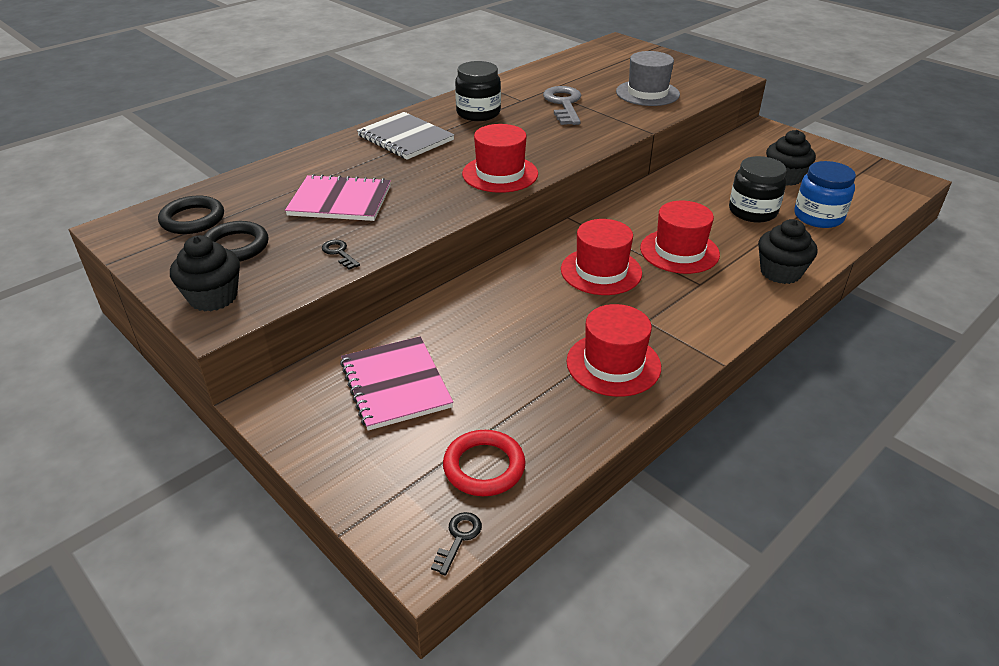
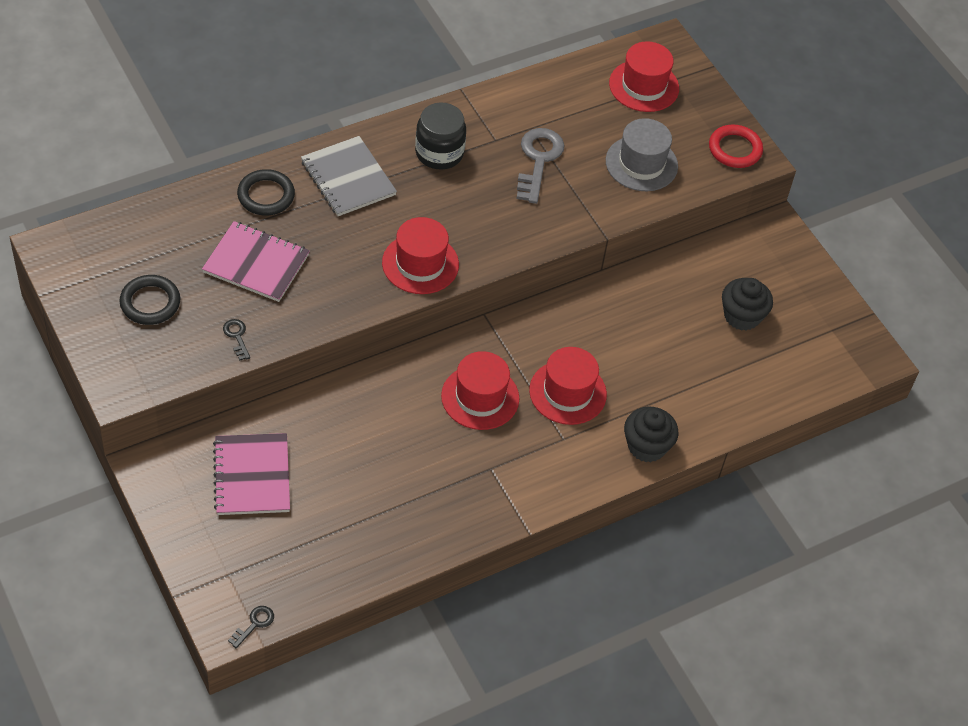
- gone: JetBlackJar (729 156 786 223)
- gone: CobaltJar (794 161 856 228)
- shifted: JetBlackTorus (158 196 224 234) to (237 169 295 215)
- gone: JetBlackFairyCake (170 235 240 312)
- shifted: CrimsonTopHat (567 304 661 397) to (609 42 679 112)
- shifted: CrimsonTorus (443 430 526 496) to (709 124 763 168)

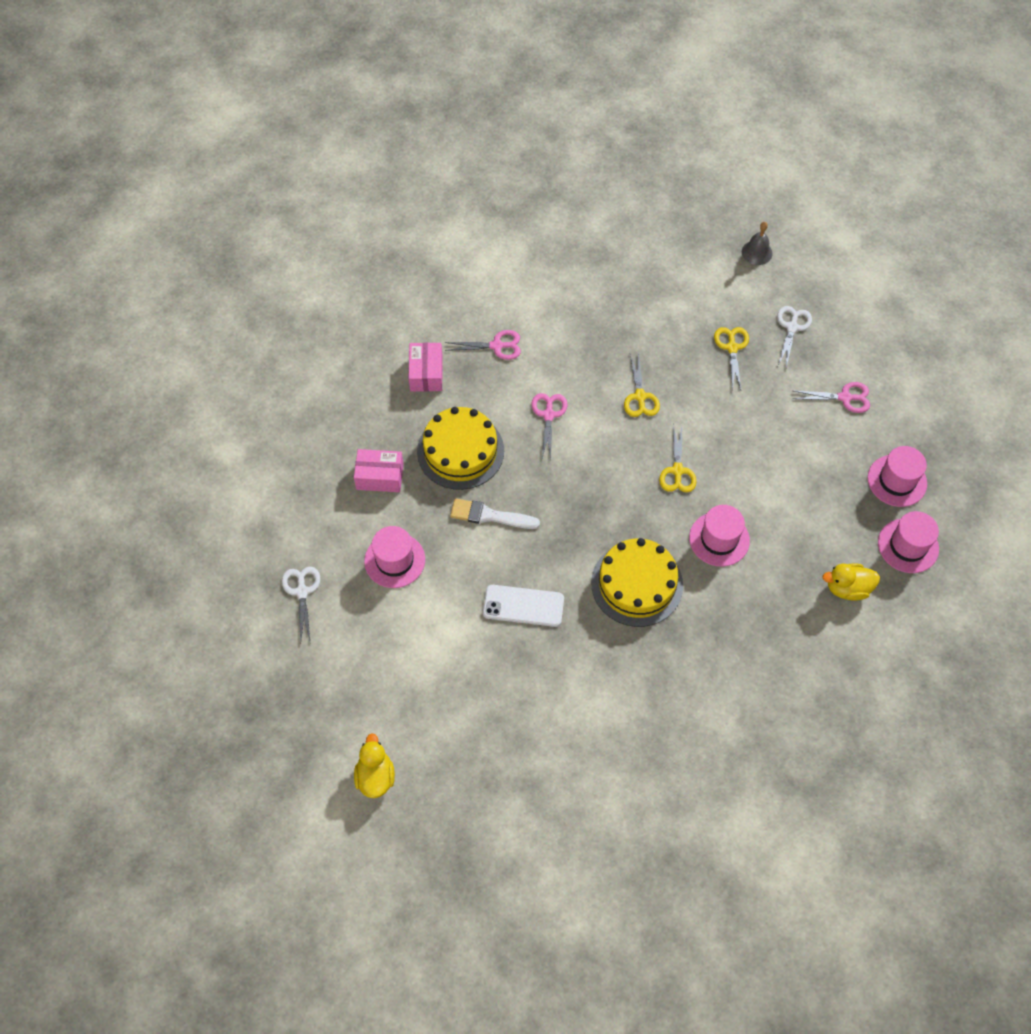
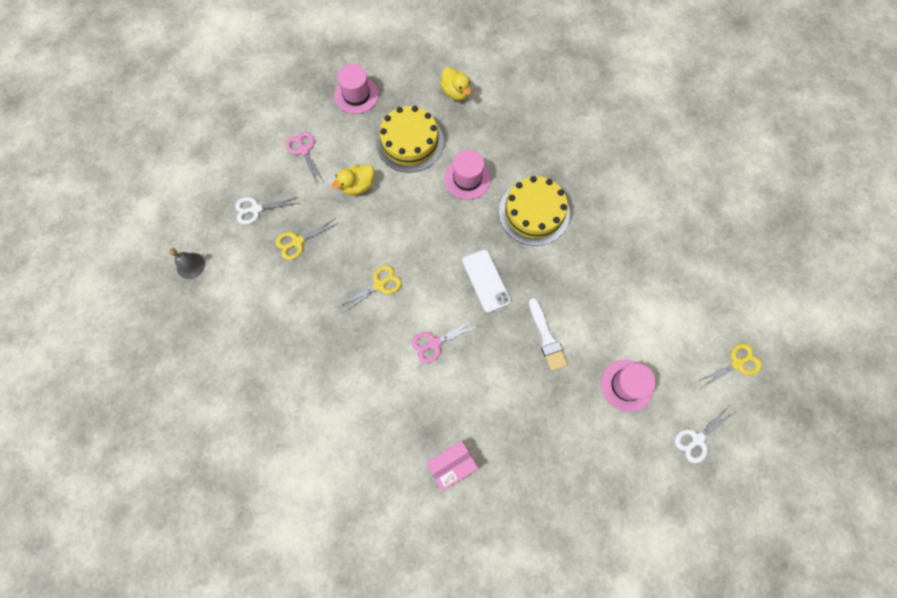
- gone: PinkPairOfScissors (445 330 521 360)
- shifted: YellowLayerCake (417 407 504 490) to (376 106 444 173)
- shifted: YellowPairOfScissors (659 424 697 492) to (699 343 762 389)
- gone: PinkPackage (354 449 404 492)
- gone: PinkTopHat (878 511 939 573)
- shifted: SnowWhiteMobilePhone (483 585 564 627) to (462 249 511 313)
- shifted: YellowRubberDuck (354 734 395 798) to (332 165 374 195)

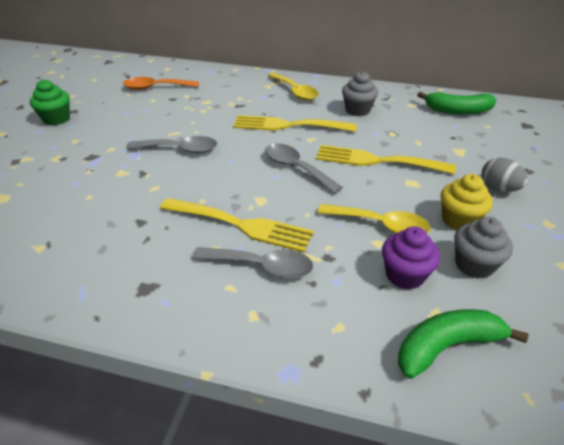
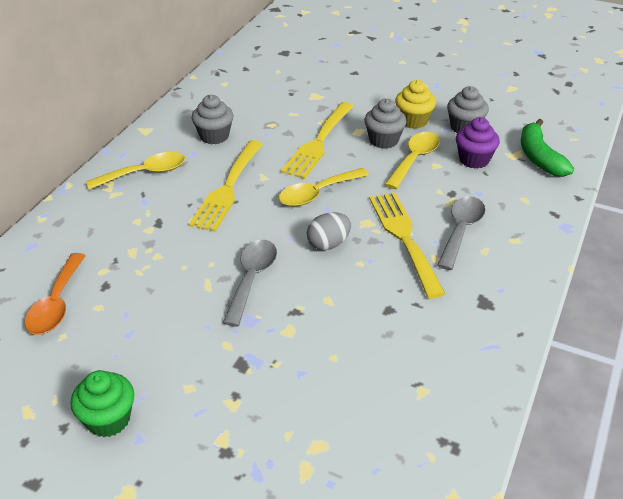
- gone: GreenBanana (417 91 496 115)
- repainted: GrayTeaspoon (265 143 343 194) to YellowTeaspoon (279 168 369 207)
- shifted: GrayEgg (482 158 528 192) to (307 212 351 250)
- rotated: YellowFork (160 198 314 253) = (369 193 445 298) 45 degrees counterclockwise
- new: GrayFairyCake (364 99 407 149)

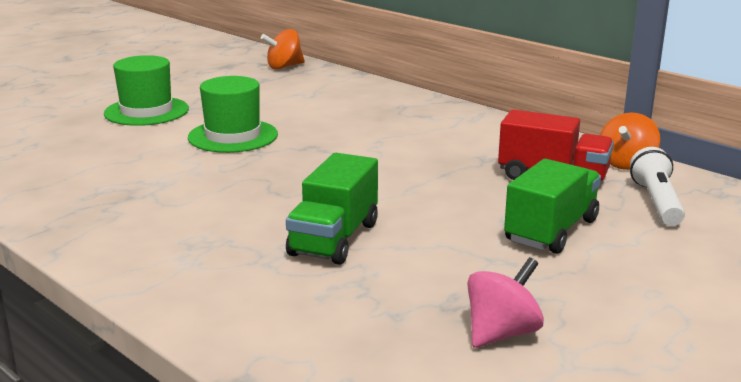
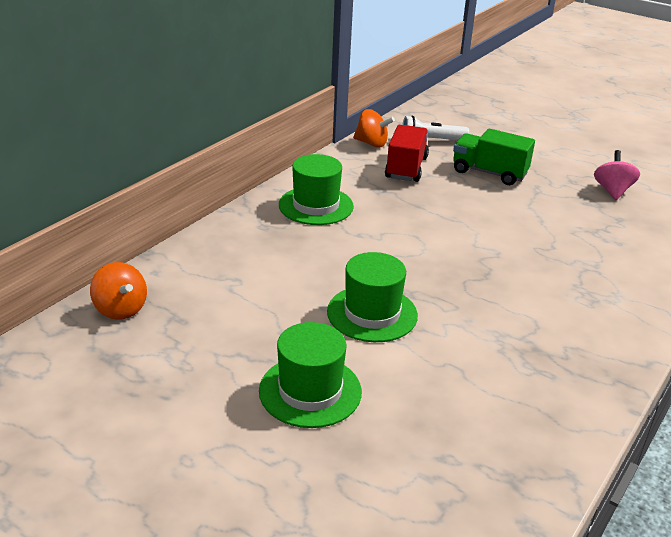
- gone: GreenTruck (286 153 378 265)
- rotated: PinkSpinningTop (467 257 544 348) = (594 150 640 200) 60 degrees clockwise
- new: GreenTopHat (279 154 354 225)

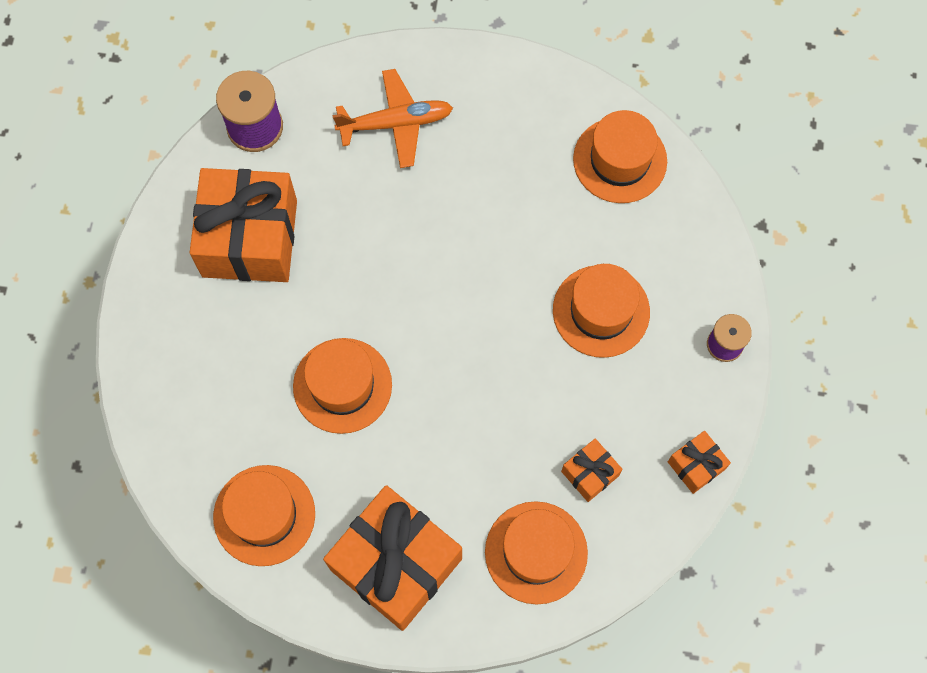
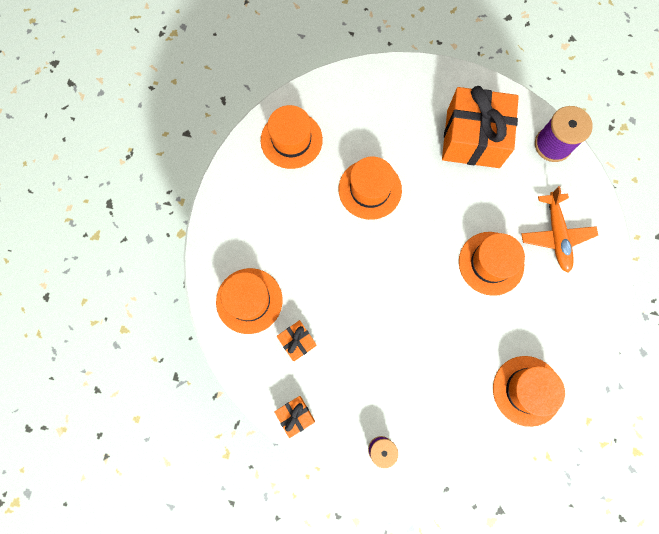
- shifted: OrangeColouredTopHat (553 264 650 358) to (459 232 525 296)
- gone: OrangeColouredGift (323 485 462 631)

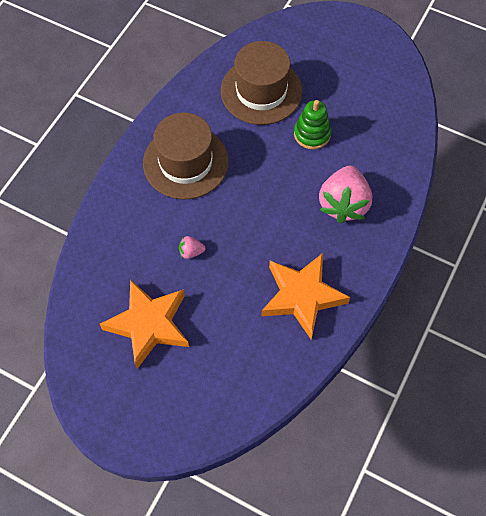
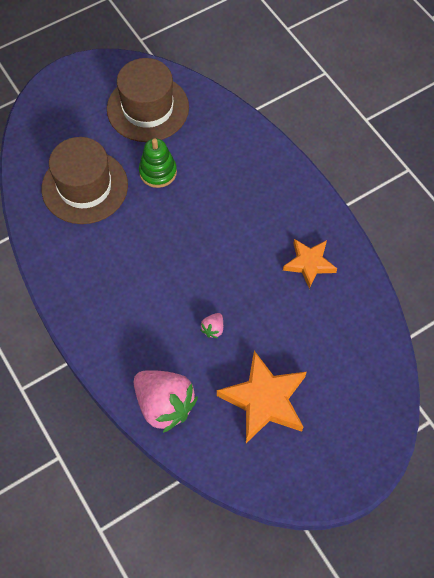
- shifted: RussetTopHat (143 113 229 200) to (107 58 189 142)
- shifted: PinkBerry (319 166 372 223) to (134 370 198 433)
- scaled: OrangeColouredStar (262 253 350 339) = (283 239 337 289) x0.62

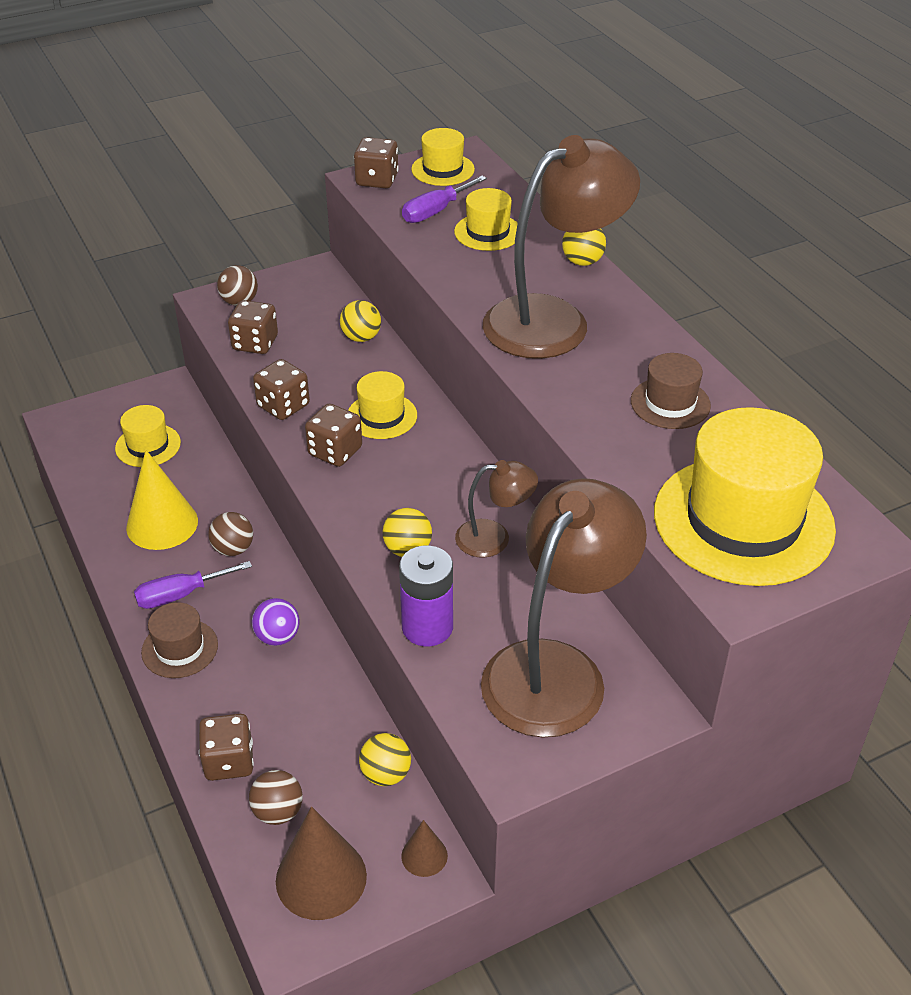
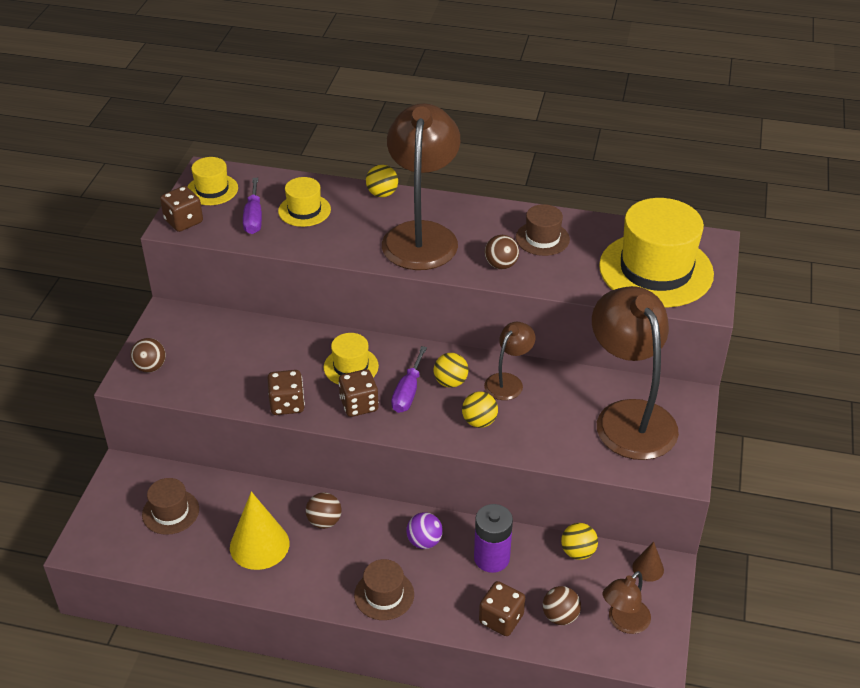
- gone: RussetDie (228 300 278 354)
- shifted: YellowPlayBall (340 300 381 342) to (434 353 468 388)
- repainted: YellowTopHat (115 405 181 467) to RussetTopHat (142 478 199 535)
- shifted: PurpleBattery (399 546 453 646) to (474 504 513 573)
- shifted: PurpleHandScrewdriver (134 561 252 609) to (391 346 427 413)
- swapped: RussetConeShape (276 806 367 920) to RussetReadingLamp (603 571 651 634)
- new: RussetPlayBall (485 235 519 269)

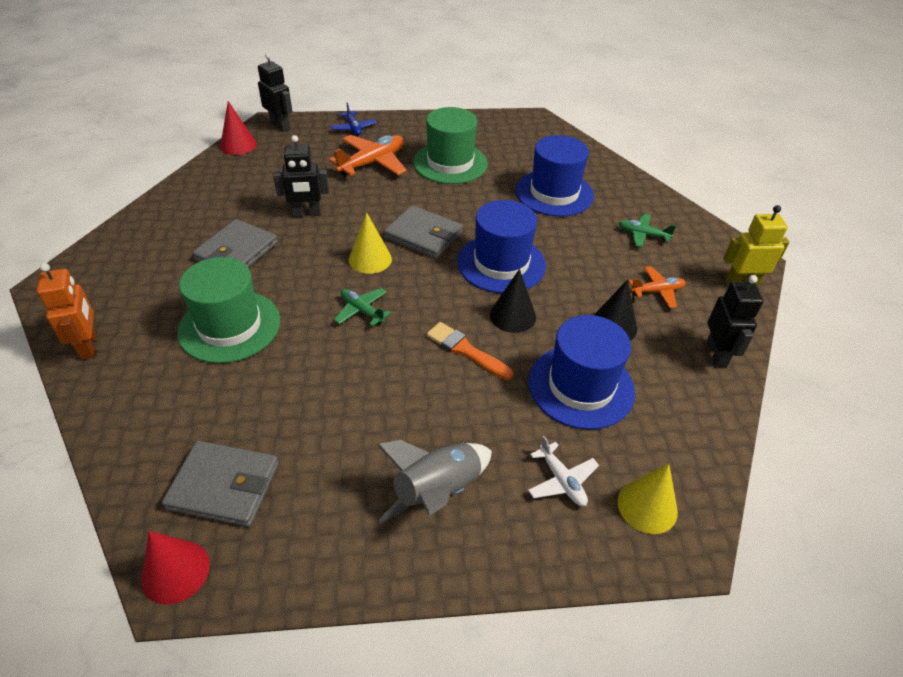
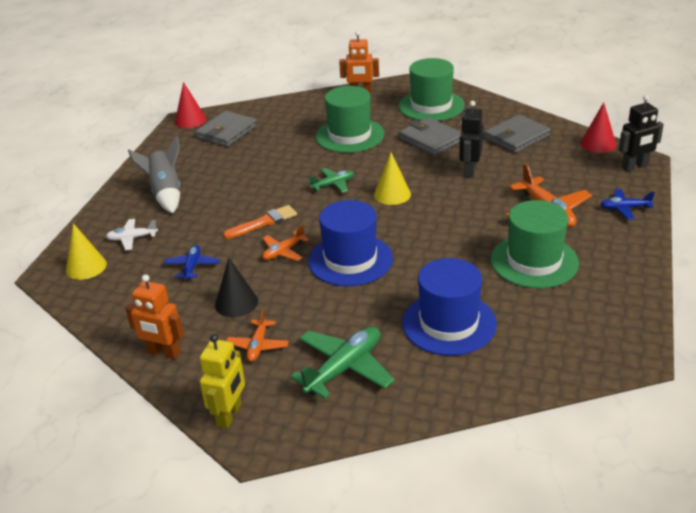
- shifted: GrayCardWallet (384 205 463 259) to (484 114 551 153)
- scaled: GreenAeroplane (619 214 676 247) = (290 327 394 399) x1.75
- swapped: JetBlackConeShape (490 269 536 333) to OrangeColouredAeroplane (262 225 309 261)
- repainted: JetBlackRobot (706 275 763 367) to OrangeColouredRobot (125 274 184 359)
- swapped: CobaltTopHat (528 315 635 430) to CobaltAeroplane (164 245 220 281)
- new: GreenTopHat (399 58 465 121)

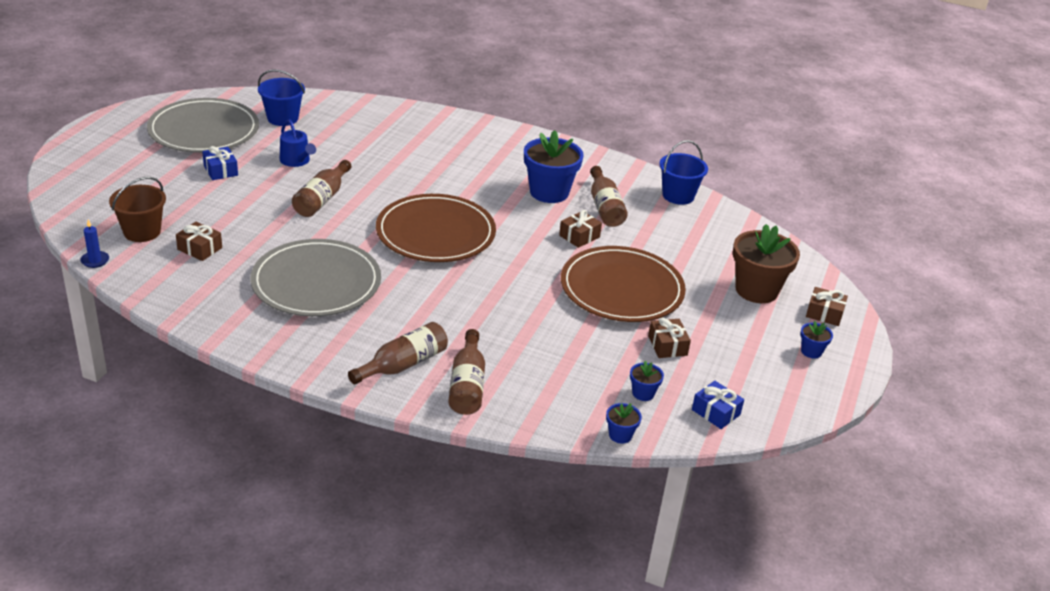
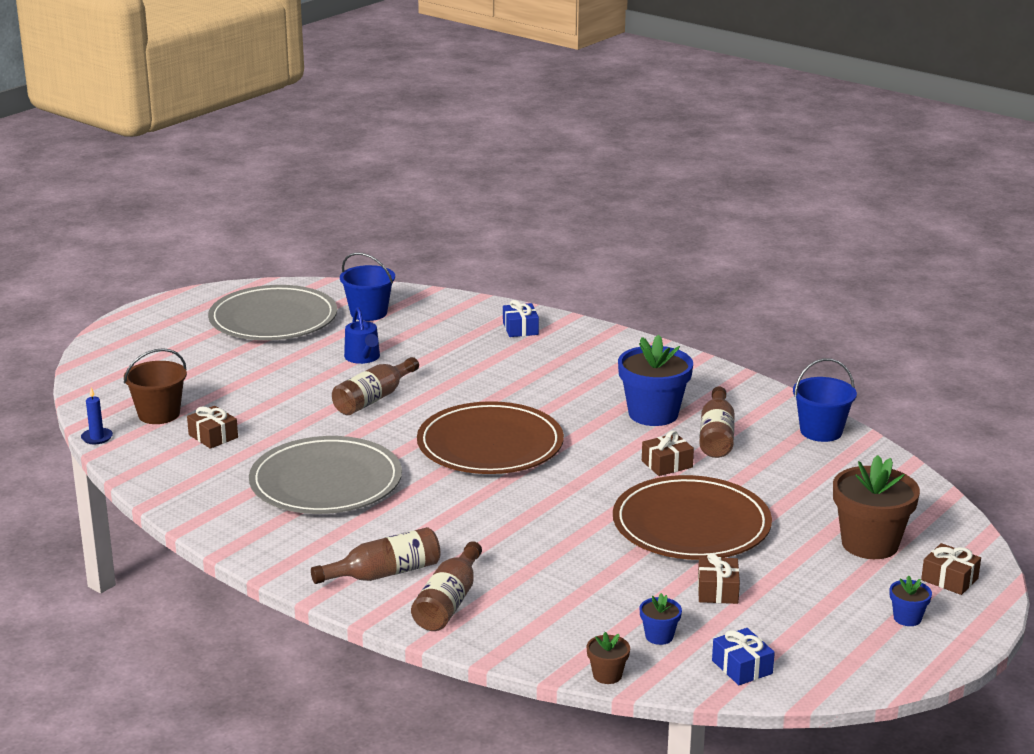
- shifted: CobaltGift (202 146 238 180) to (503 300 539 337)
- repainted: CobaltPottedPlant (606 403 642 444) to RussetPottedPlant (586 632 630 684)

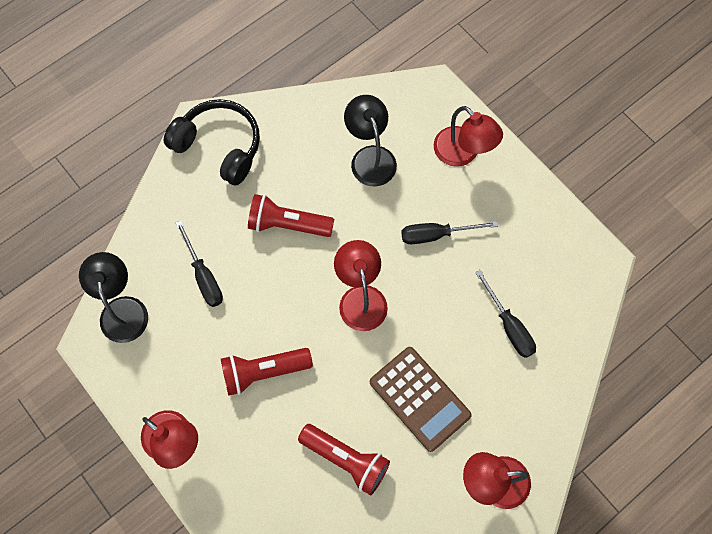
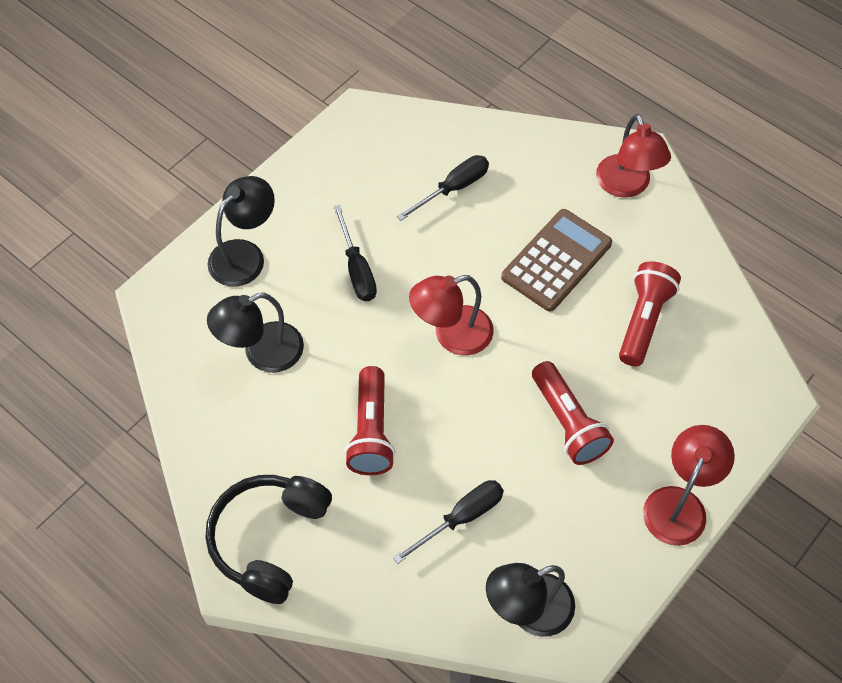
- repainted: CrimsonReadingLamp (434 106 503 167) to JetBlackReadingLamp (208 176 275 287)

